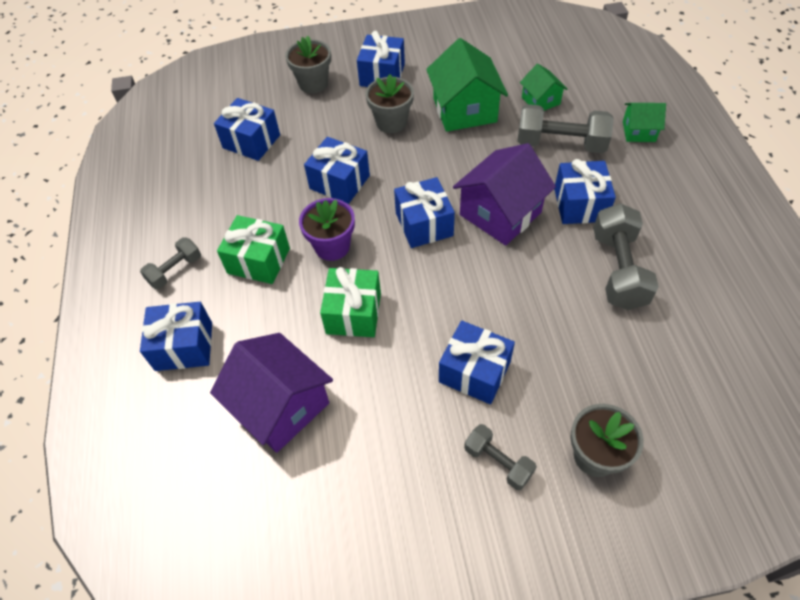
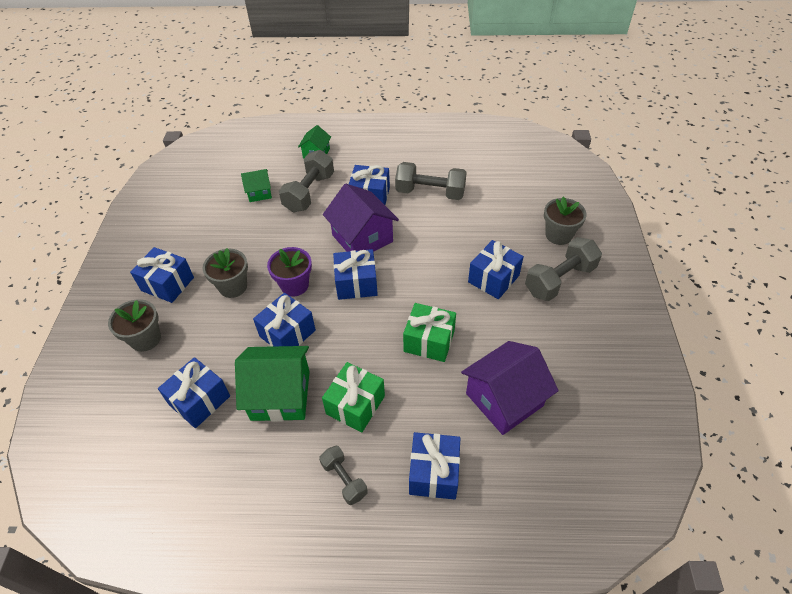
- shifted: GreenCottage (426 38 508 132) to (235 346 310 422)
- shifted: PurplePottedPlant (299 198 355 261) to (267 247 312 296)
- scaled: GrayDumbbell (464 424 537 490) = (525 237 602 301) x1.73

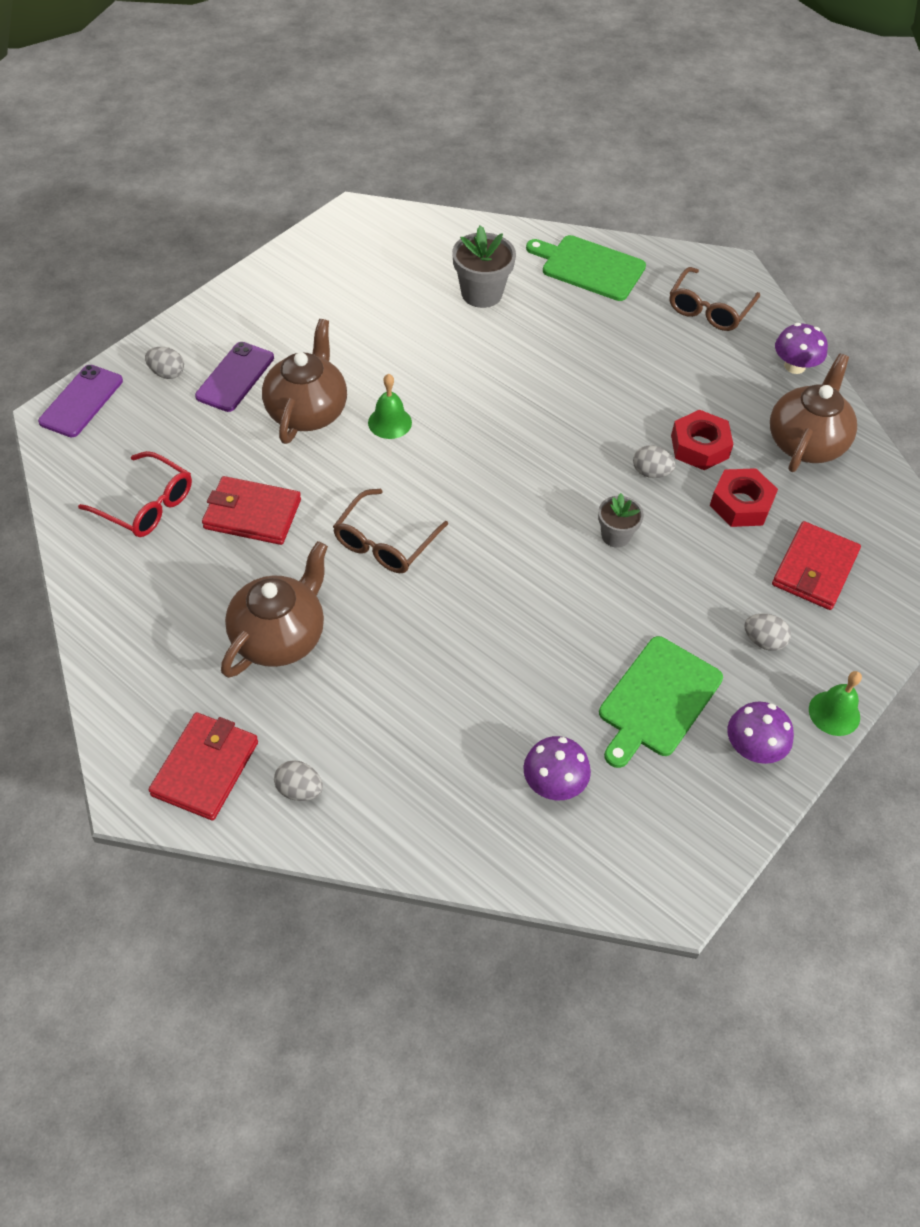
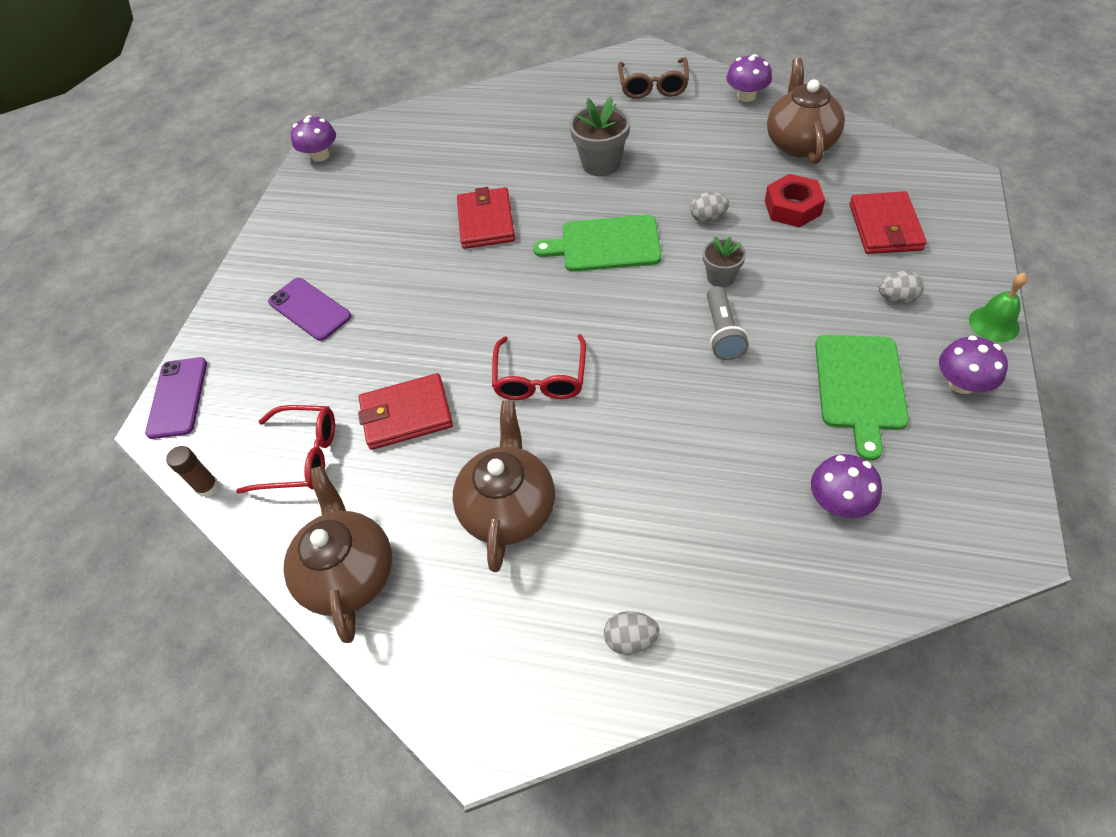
- shifted: GrayPottedPlant (452 225 516 308) to (569 97 630 176)
- shifted: GreenBreadBoard (526 235 646 301) to (533 215 661 272)
- shifted: RussetTeaPot (262 319 347 444) to (283 466 392 643)
- rotated: PurpleMobilePhone (195 342 274 412) = (268 278 352 341) 45 degrees counterclockwise
- gone: GrayEgg (145 347 184 379)
- gone: GreenBell (368 374 412 439)
- gone: CrimsonNut (671 410 733 470)
- repainted: RussetEyeglasses (333 489 448 573) to CrimsonEyeglasses (492 334 586 400)
- shifted: CrimsonCardWallet (149 712 258 821) to (457 187 515 249)
- new: PurpleMushroom (291 115 336 162)
- new: GrayFlashlight (707 286 749 360)
- new: RussetGlue (166 446 219 497)

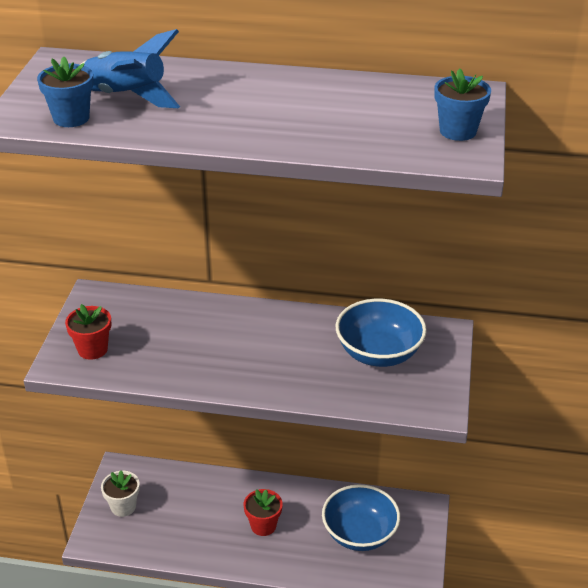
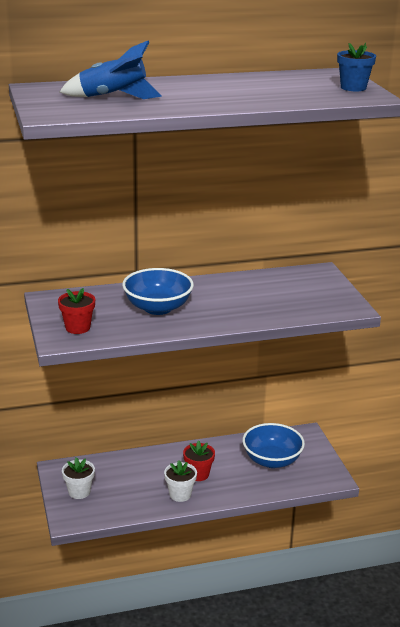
- gone: CobaltPottedPlant (37 56 93 127)
- shifted: CobaltServingBowl (336 299 427 367) to (122 268 194 315)
- new: SnowWhitePottedPlant (164 460 197 502)

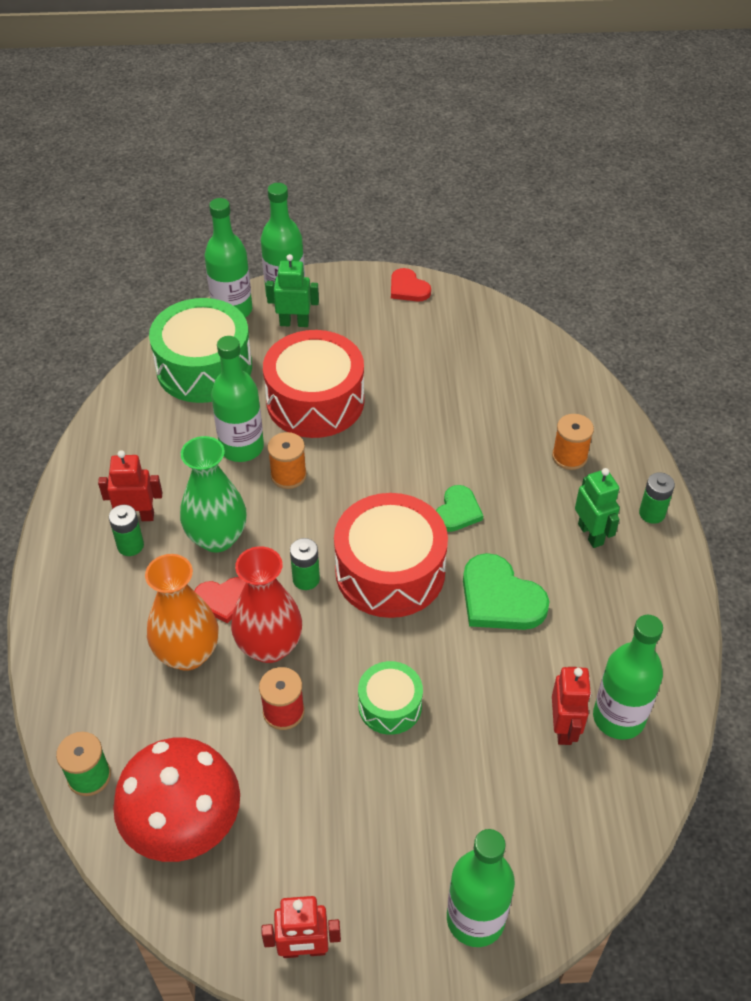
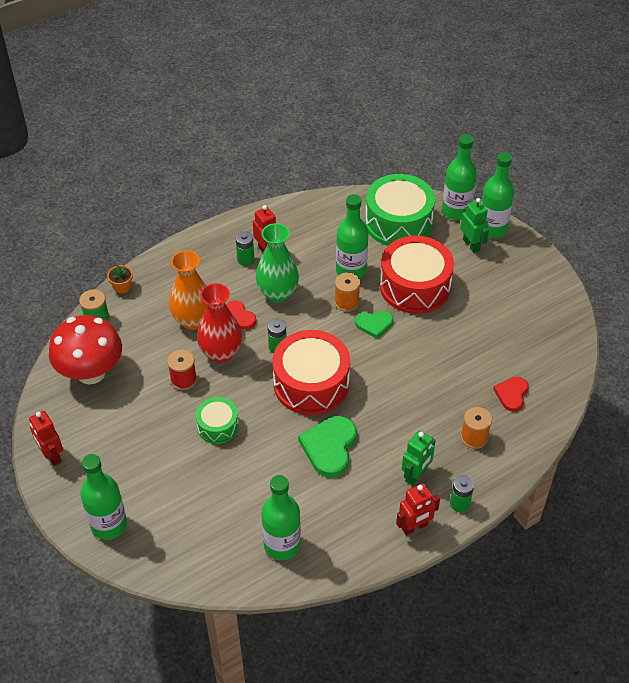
- shifted: CrimsonLoveHeart (391 268 431 302) to (493 377 529 412)
- shifted: GreenLoveHeart (436 485 483 532) to (355 311 393 339)
- shifted: CrimsonRobot (552 667 591 745) to (396 483 440 536)
- new: OrangeColouredPottedPlant (107 265 133 294)

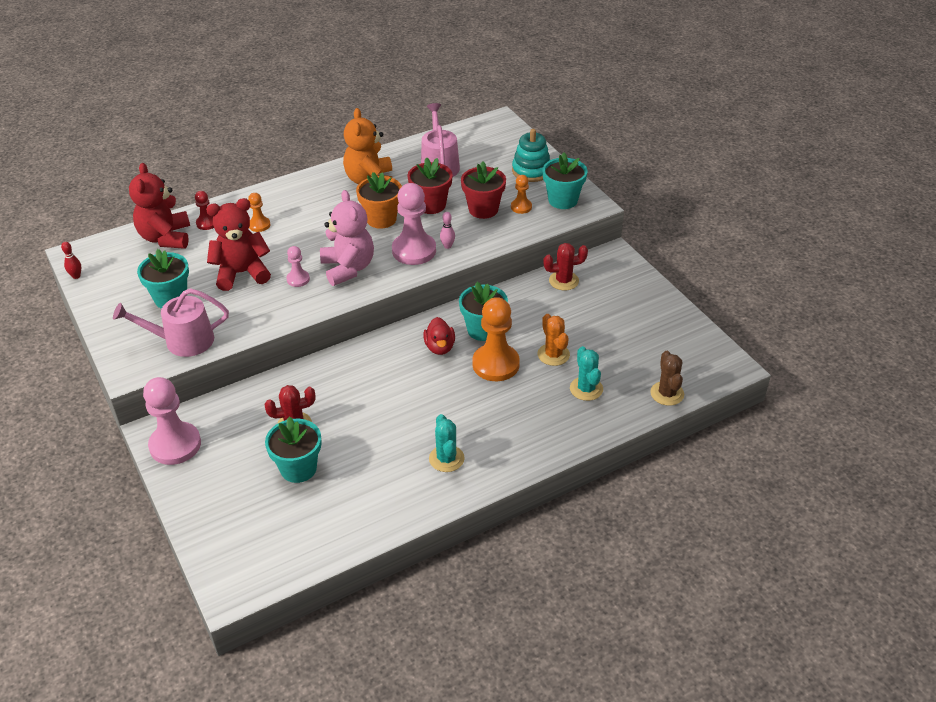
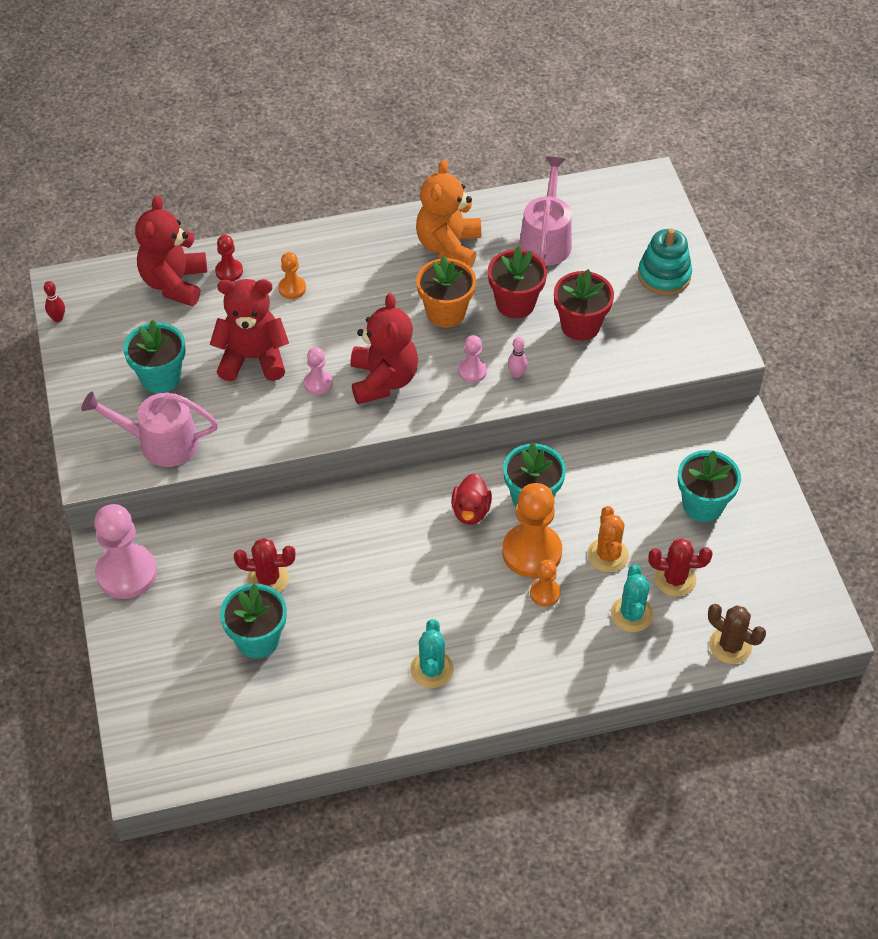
- shifted: AquaPottedPlant (543 152 588 209) to (678 450 741 522)
- shifted: OrangeColouredChessPawn (511 175 532 214) to (530 560 561 606)
- scaled: PinkChessPawn (392 183 436 265) = (458 335 487 383) x0.50
- repainted: PinkTeddy (320 190 374 286) to CrimsonTeddy (350 293 418 404)
- shifted: CrimsonSaguaroCactus (543 243 588 291) to (649 538 712 597)
- rotated: RussetSaguaroCactus (650 351 684 406) = (708 604 766 664) 60 degrees counterclockwise

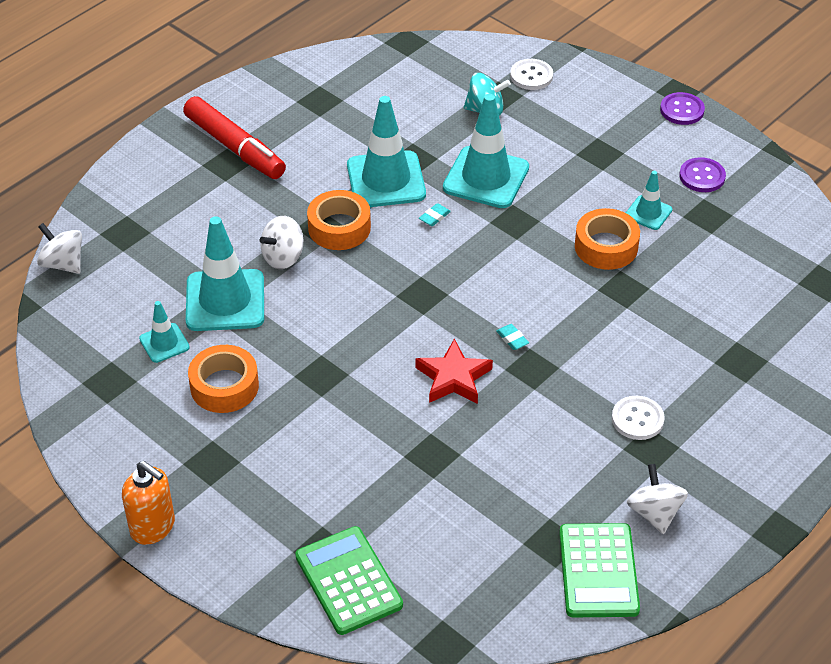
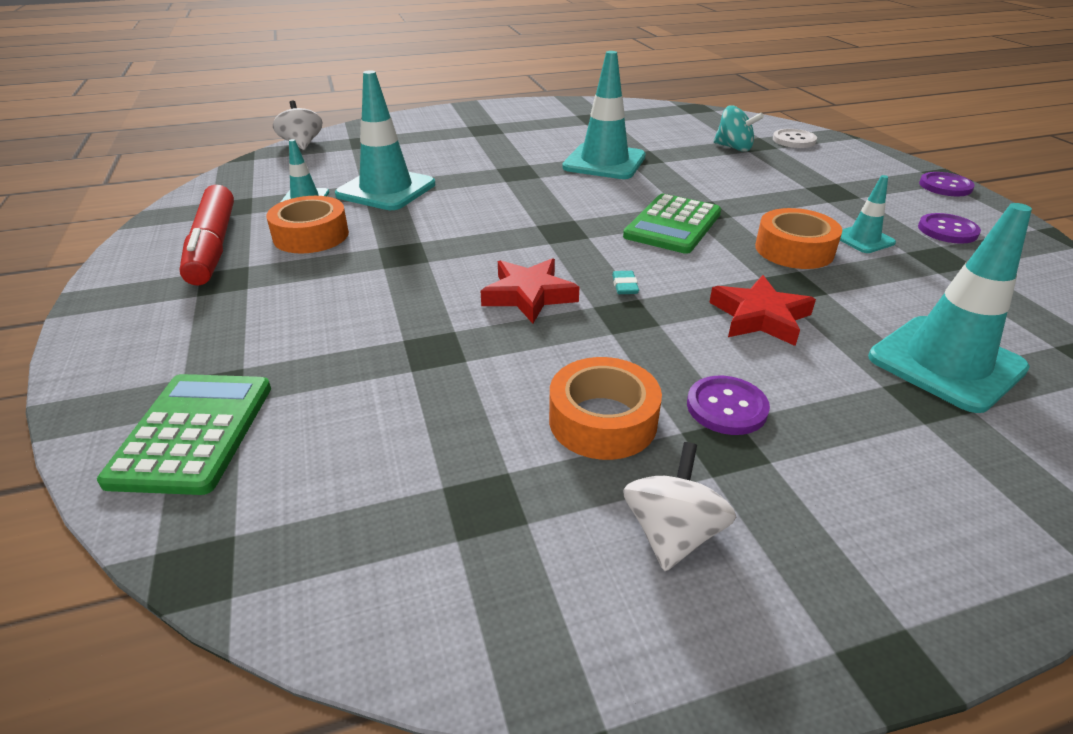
- shifted: AquaSafetyCone (443 94 529 208) to (868 203 1032 413)
- shifted: CrimsonFeltPen (183 96 286 179) to (180 185 234 285)
- shifted: OrangeColouredTape (307 190 371 250) to (549 357 662 460)
- gone: AquaEraser (419 203 451 226)
- gone: SnowWhiteSpinningTop (260 216 303 269)
- repainted: SnowWhiteSewingButton (612 396 665 440) to PurpleSewingButton (687 376 770 435)
- gone: OrangeColouredPumpBottle (122 461 175 545)
- shifted: GreenPocketCalculator (559 523 640 617) to (623 194 721 254)
- new: CrimsonStar (709 275 816 346)

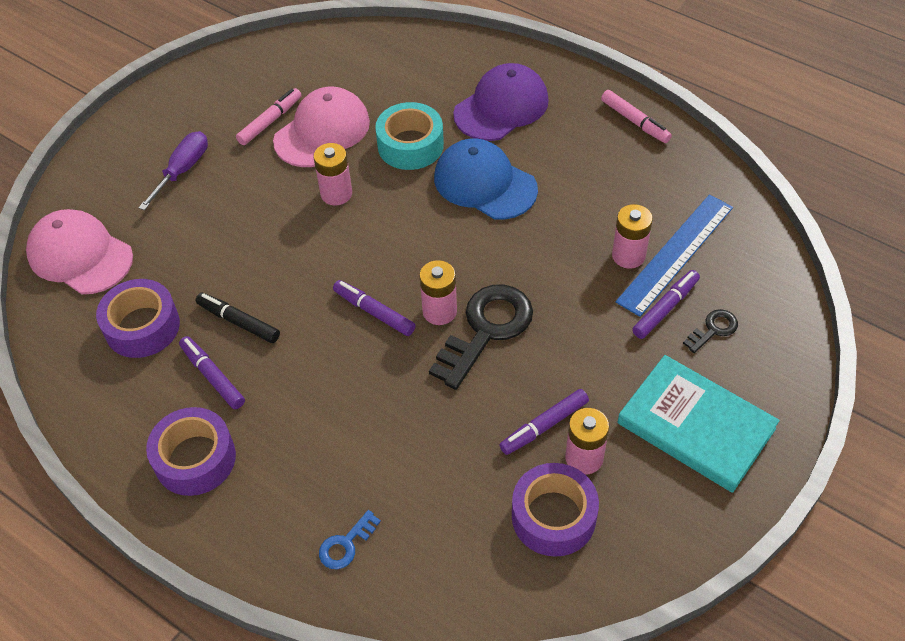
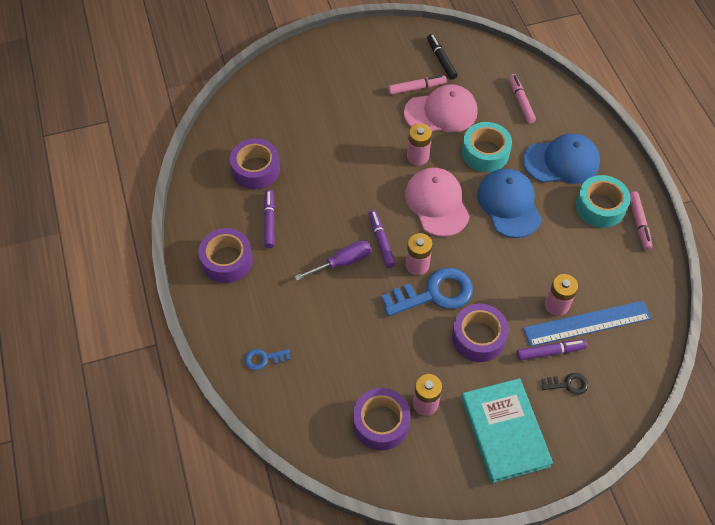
- repainted: PurplePeakedCap (453 63 549 141) to CobaltPeakedCap (523 134 600 184)
- shifted: PurpleHandScrewdriver (138 131 208 211) to (294 240 371 281)
- shifted: PinkPeakedCap (26 209 133 294) to (405 168 470 237)
- repainted: JetBlackKey (429 284 533 390) to CobaltKey (381 268 473 317)
- shifted: JetBlackFeltPen (196 293 280 343) to (427 34 457 80)
- gone: PurpleFeltPen (500 389 589 455)
- new: PinkFeltPen (509 74 536 124)
- new: AquaTape (576 175 630 228)
- new: PurpleTape (452 304 509 362)

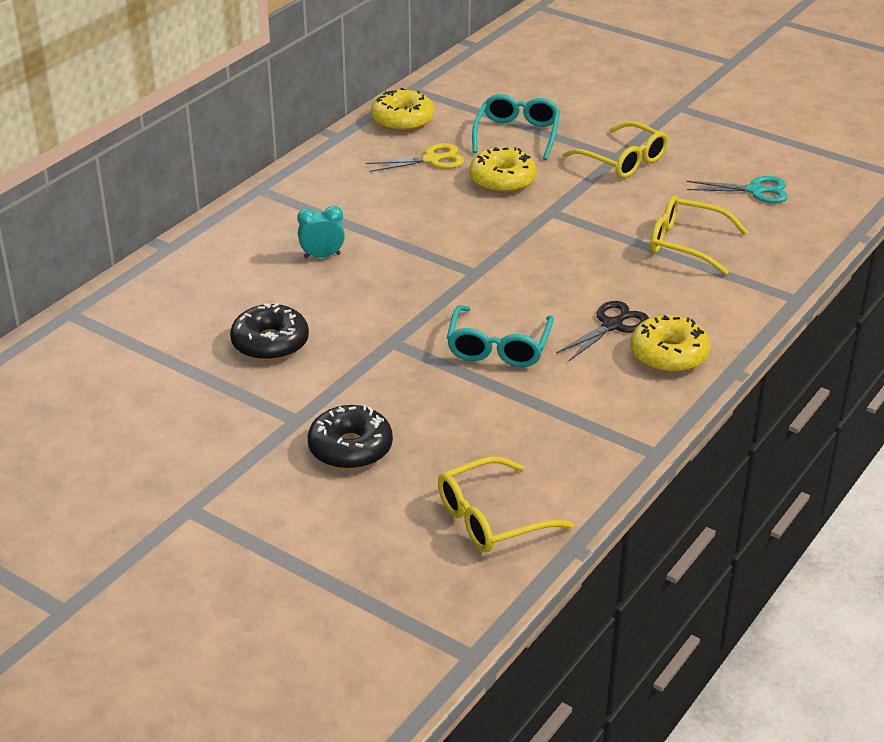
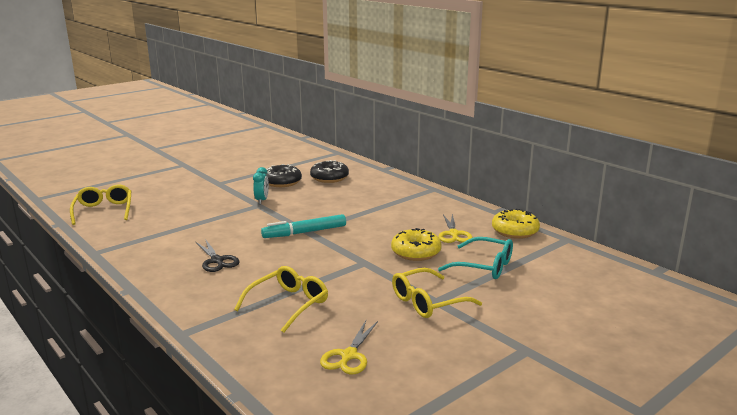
- repainted: AquaPairOfScissors (687 176 788 203) to YellowPairOfScissors (320 321 378 374)
- shifted: AquaBedsideClock (297 206 345 259) to (253 167 269 204)
- gone: AquaEyeglasses (447 305 554 367)
- gone: YellowGlazedDonut (630 315 710 373)
- shifted: JetBlackGlazedDonut (308 405 393 470) to (310 160 349 183)
- new: AquaFeltPen (261 214 346 238)

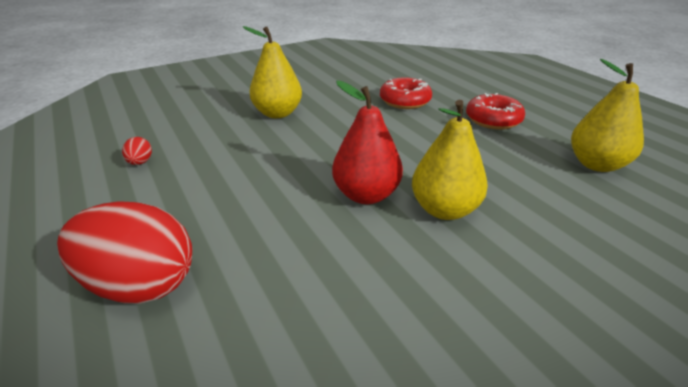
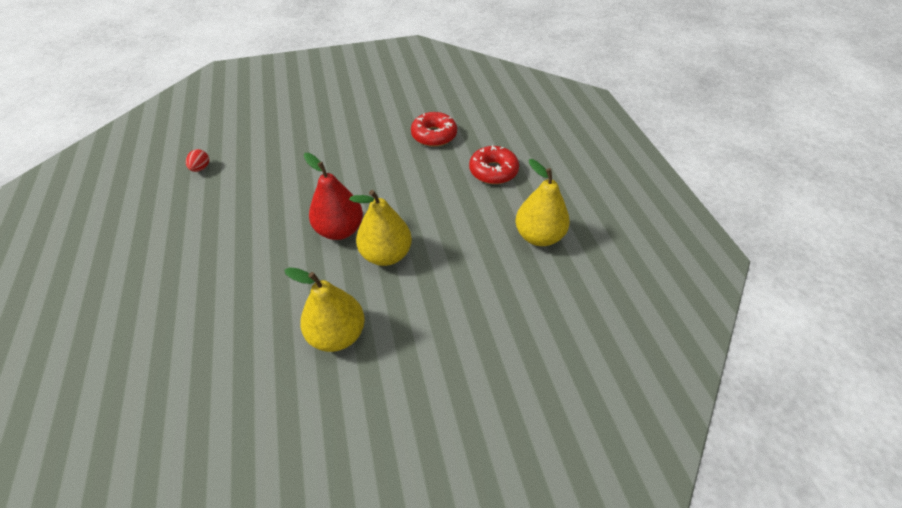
- shifted: YellowPearFruit (243 26 302 118) to (284 267 365 352)
- gone: CrimsonEgg (57 201 192 304)

